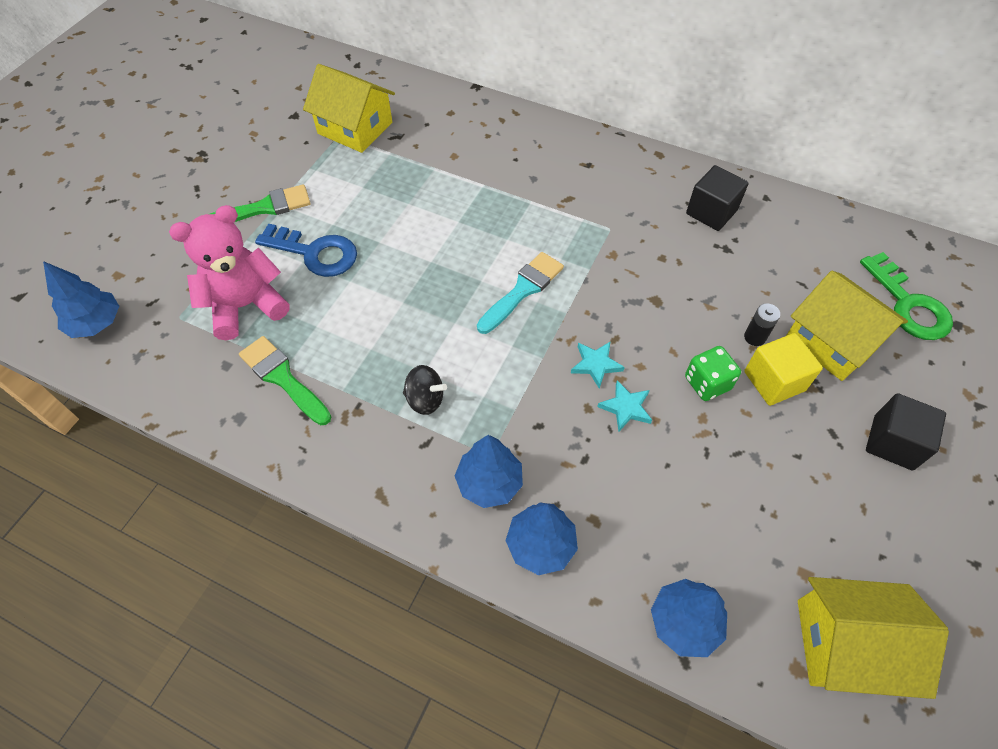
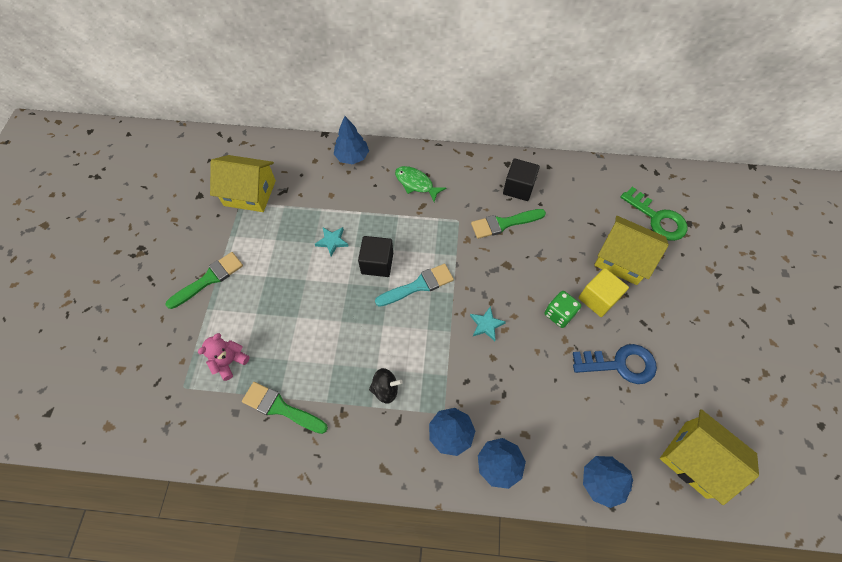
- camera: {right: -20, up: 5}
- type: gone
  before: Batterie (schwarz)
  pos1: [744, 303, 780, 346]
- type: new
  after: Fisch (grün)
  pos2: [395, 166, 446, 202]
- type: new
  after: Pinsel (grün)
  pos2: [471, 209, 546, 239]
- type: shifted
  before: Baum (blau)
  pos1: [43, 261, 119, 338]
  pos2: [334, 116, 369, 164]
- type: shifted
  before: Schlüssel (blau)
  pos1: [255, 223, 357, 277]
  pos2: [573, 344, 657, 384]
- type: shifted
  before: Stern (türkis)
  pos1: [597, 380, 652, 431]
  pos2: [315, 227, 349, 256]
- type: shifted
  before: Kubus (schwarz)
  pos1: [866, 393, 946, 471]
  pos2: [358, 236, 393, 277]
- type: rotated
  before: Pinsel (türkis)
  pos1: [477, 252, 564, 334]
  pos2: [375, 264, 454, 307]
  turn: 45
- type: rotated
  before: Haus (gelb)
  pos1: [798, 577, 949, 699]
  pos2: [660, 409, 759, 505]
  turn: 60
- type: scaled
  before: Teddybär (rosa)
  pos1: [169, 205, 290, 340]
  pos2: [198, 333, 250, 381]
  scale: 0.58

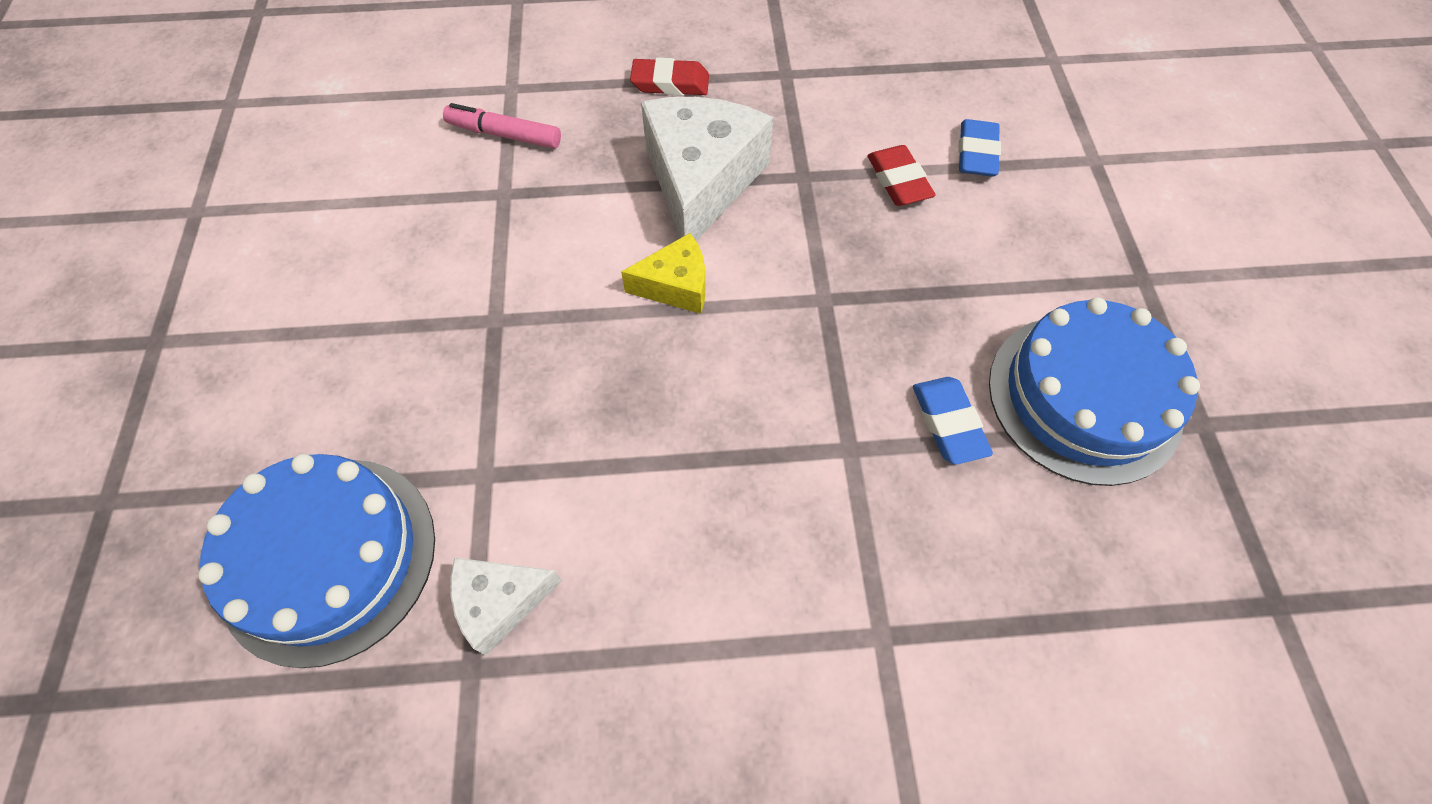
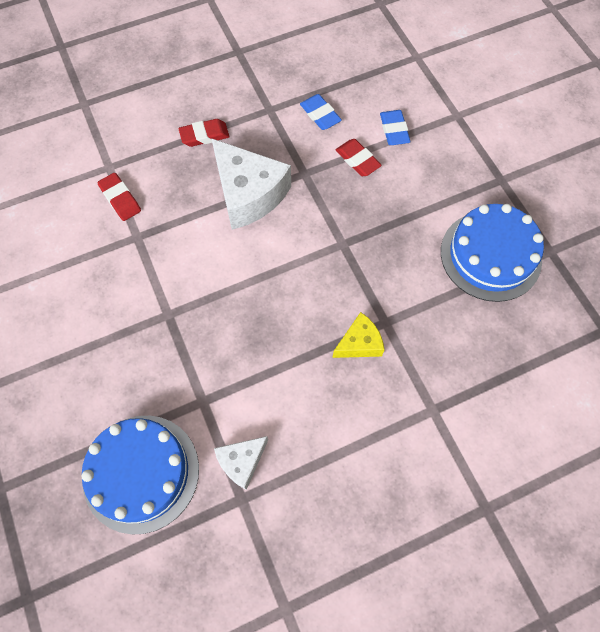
- camera: {right: -20, up: 5}
- type: shifted
  before: Käse (gelb)
  pos1: [621, 233, 705, 314]
  pos2: [333, 312, 385, 358]
- type: shifted
  before: Radiergummi (blau)
  pos1: [913, 377, 993, 464]
  pos2: [300, 94, 342, 130]
- type: swapped
  before: Filzstift (rosa)
  after: Radiergummi (rot)
  pos1: [443, 103, 561, 149]
  pos2: [97, 173, 141, 221]
- type: rotated
  before: Käse (weiß)
  pos1: [641, 97, 773, 241]
  pos2: [211, 138, 291, 230]
  turn: 150

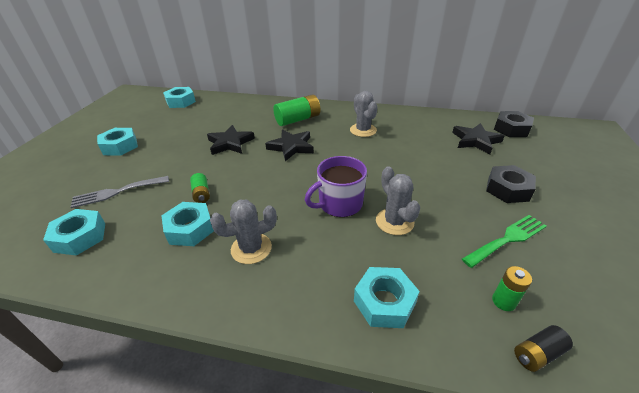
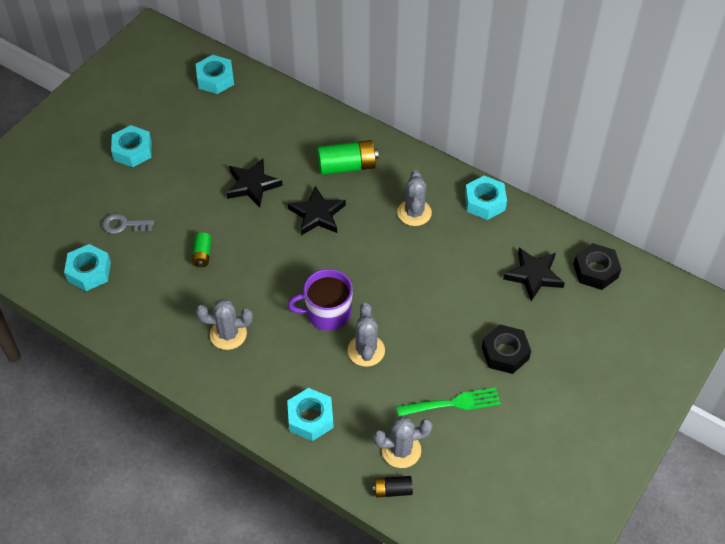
- camera: {right: 20, up: 15}
- type: shifted
  before: Sechskantmutter (türkis)
  pos1: [161, 202, 214, 246]
  pos2: [465, 176, 507, 220]
- type: swapped
  before: Gabel (grau)
  after: Schlüssel (grau)
  pos1: [71, 176, 169, 208]
  pos2: [102, 213, 154, 234]
- type: swapped
  before: Batterie (grün)
  after: Kaktus (grau)
  pos1: [492, 266, 532, 311]
  pos2: [373, 416, 433, 468]

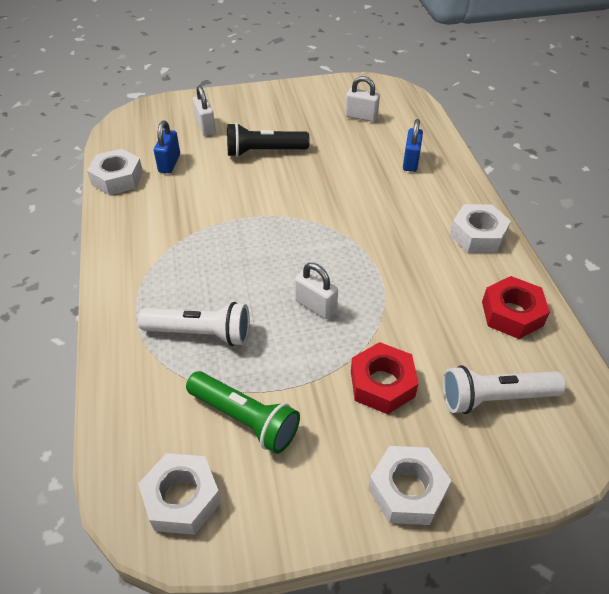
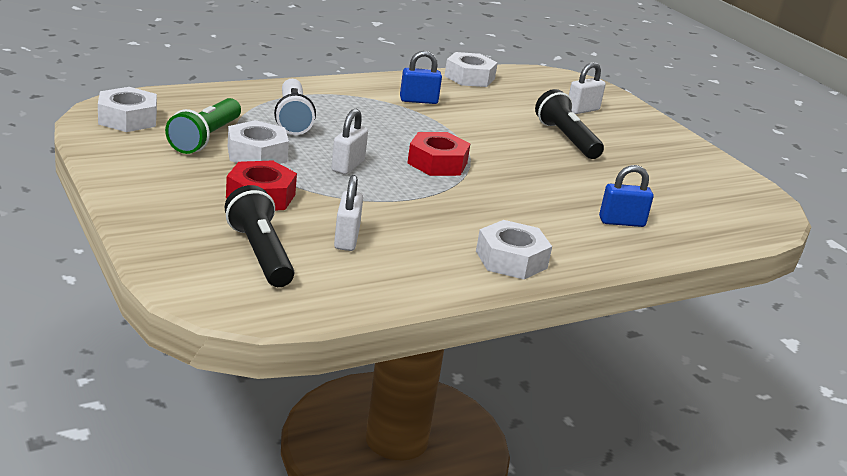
- camera: {right: 70, up: -20}
- type: shifted
  before: Vorhängeschloss (blau)
  pos1: [154, 120, 180, 173]
  pos2: [400, 51, 442, 104]
- type: shifted
  before: Vorhängeschloss (weiß)
  pos1: [345, 76, 380, 122]
  pos2: [334, 175, 363, 251]
- type: shifted
  before: Sechskantmutter (weiß)
  pos1: [368, 446, 452, 525]
  pos2: [228, 120, 289, 164]
- type: shifted
  before: Sechskantmutter (rot)
  pos1: [482, 276, 550, 339]
  pos2: [407, 132, 470, 176]
- type: repainted
  before: Taschenlampe (weiß)
  after: Taschenlampe (schwarz)
  pos1: [443, 365, 566, 414]
  pos2: [225, 185, 294, 287]

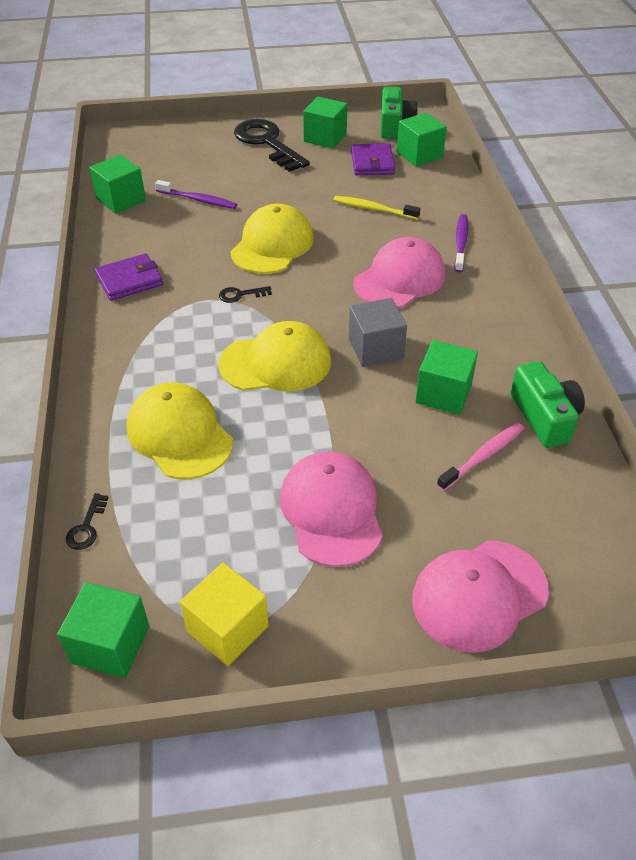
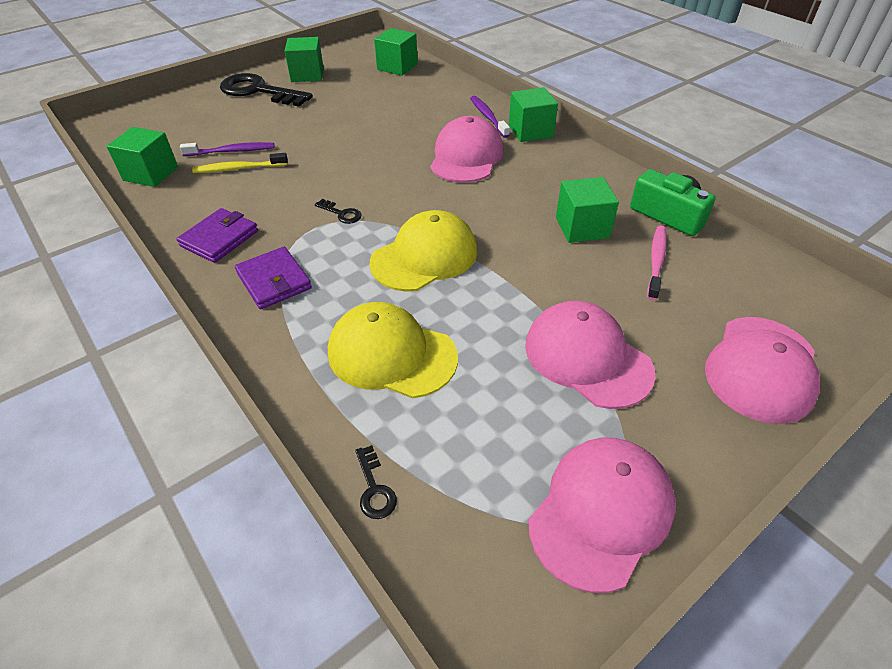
- camera: {right: -30, up: 0}
- type: gone
  before: Kappe (gelb)
  pos1: [230, 204, 314, 274]
- type: gone
  before: Kubus (grau)
  pos1: [349, 298, 407, 367]
- type: gone
  before: Kamera (grün)
  pos1: [380, 87, 418, 139]
- type: shifted
  before: Kubus (grün)
  pos1: [57, 582, 149, 678]
  pos2: [509, 87, 558, 142]
- type: shifted
  before: Zahnbürste (gelb)
  pos1: [333, 196, 421, 220]
  pos2: [192, 153, 288, 173]
- type: shifted
  before: Geldbörse (lila)
  pos1: [351, 143, 395, 175]
  pos2: [235, 247, 312, 309]
- type: swapped
  before: Kubus (gelb)
  after: Kappe (rosa)
  pos1: [180, 563, 269, 666]
  pos2: [529, 438, 676, 593]
- type: rotated
  before: Schlüssel (schwarz)
  pos1: [219, 286, 272, 303]
  pos2: [315, 199, 362, 224]
  turn: -105

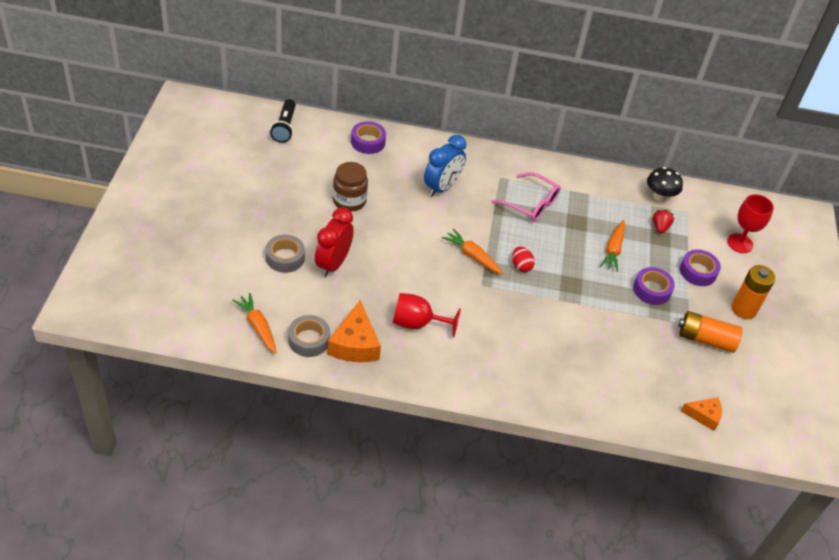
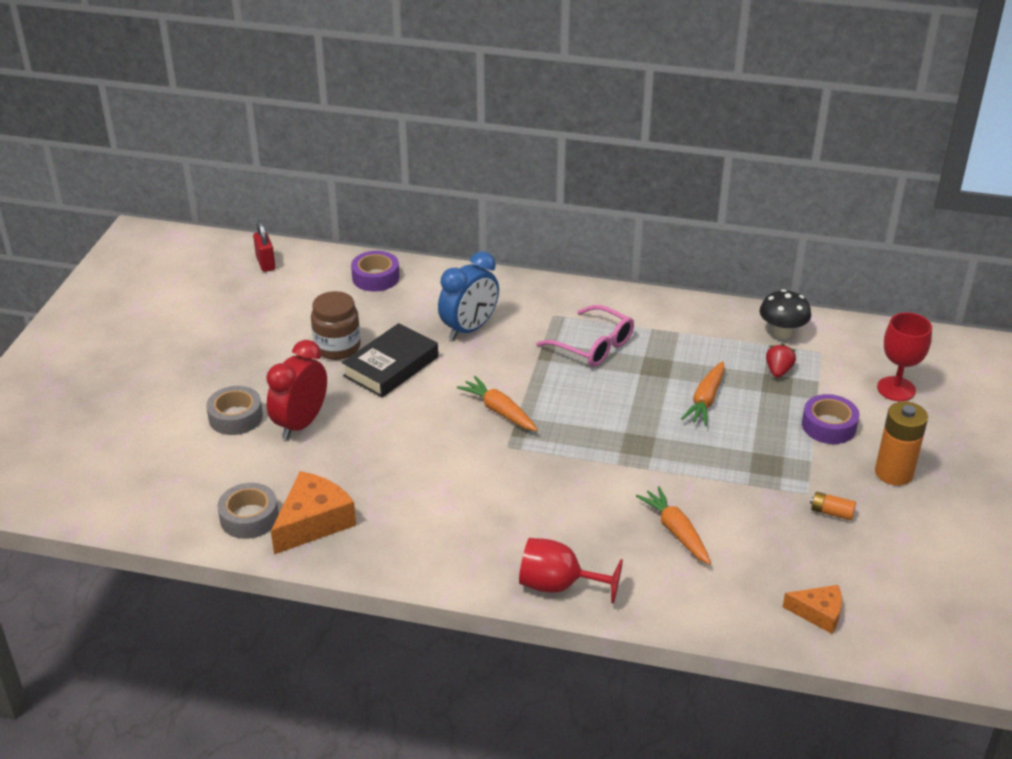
- camera: {right: 10, up: -10}
- type: gone
  before: Ei (rot)
  pos1: [512, 246, 535, 272]
- type: gone
  before: Klebeband (lila)
  pos1: [633, 267, 675, 305]
- type: new
  after: Buch (schwarz)
  pos2: [342, 323, 438, 398]
- type: shifted
  before: Karotte (orange)
  pos1: [232, 293, 277, 354]
  pos2: [636, 486, 711, 565]
- type: shifted
  before: Kelch (rot)
  pos1: [393, 293, 461, 337]
  pos2: [519, 538, 623, 604]
- type: swapped
  before: Taschenlampe (schwarz)
  after: Vorhängeschloss (rot)
  pos1: [270, 99, 296, 143]
  pos2: [253, 222, 276, 272]
- type: rotated
  before: Käse (orange)
  pos1: [327, 300, 381, 362]
  pos2: [271, 471, 356, 554]
  turn: -150
- type: scaled
  before: Batterie (orange)
  pos1: [678, 311, 743, 353]
  pos2: [810, 492, 856, 520]
  scale: 0.5

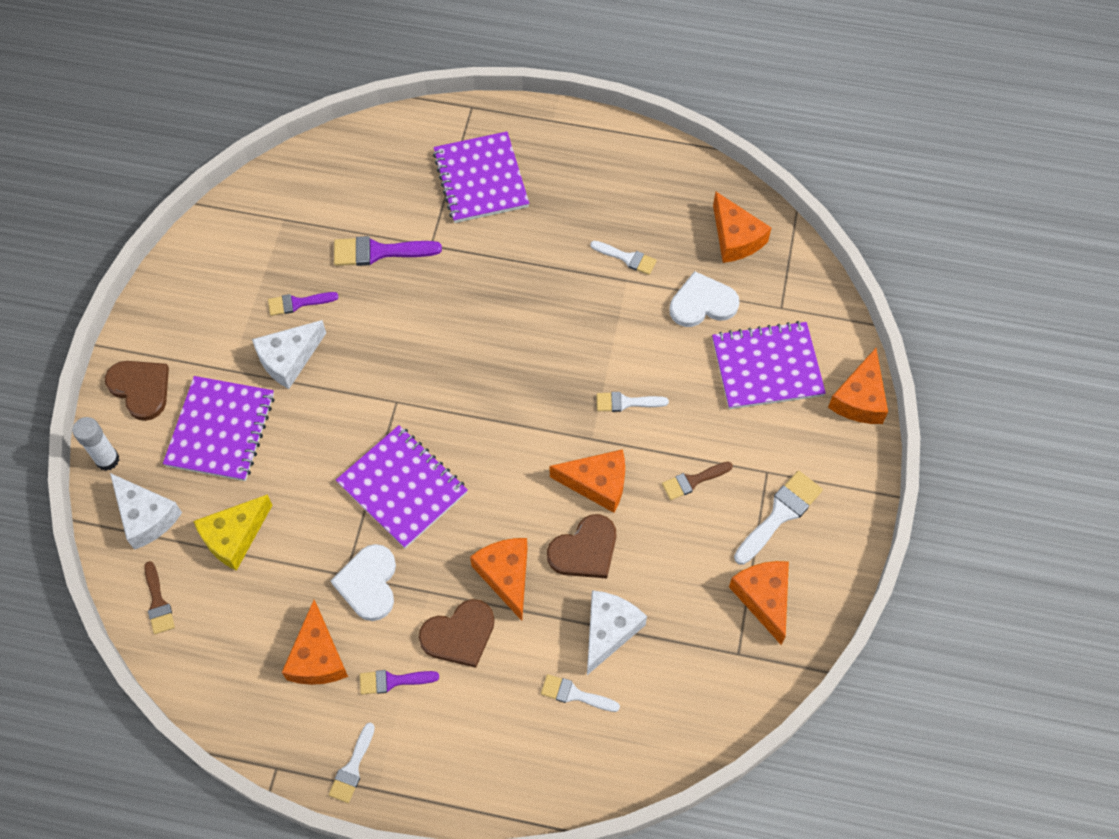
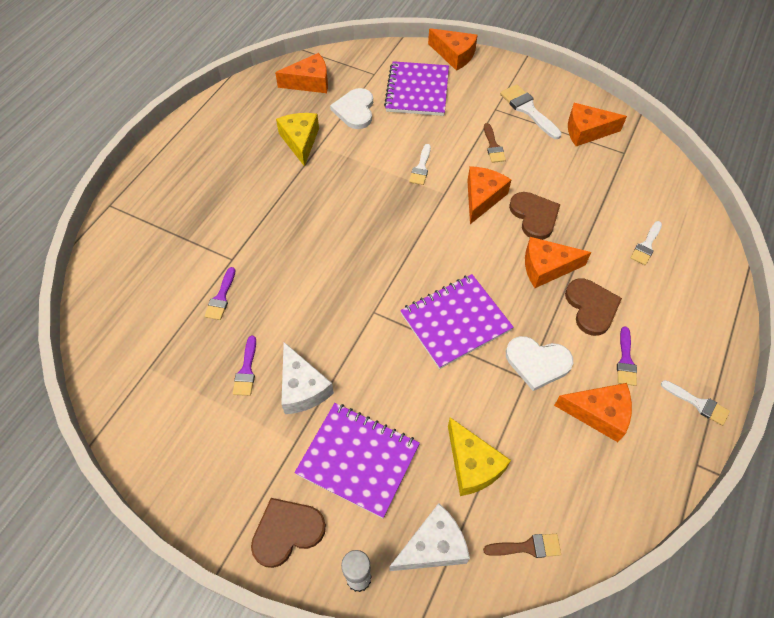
- camera: {right: -75, up: -5}
- type: gone
  before: Notizbuch (lila)
  pos1: [433, 131, 529, 223]
- type: gone
  before: Käse (weiß)
  pos1: [587, 590, 647, 675]
- type: swapped
  before: Pinsel (weiß)
  after: Käse (gelb)
  pos1: [590, 241, 657, 275]
  pos2: [276, 113, 319, 167]
- type: scaled
  before: Pinsel (lila)
  pos1: [334, 236, 442, 266]
  pos2: [204, 267, 235, 320]
  scale: 0.64

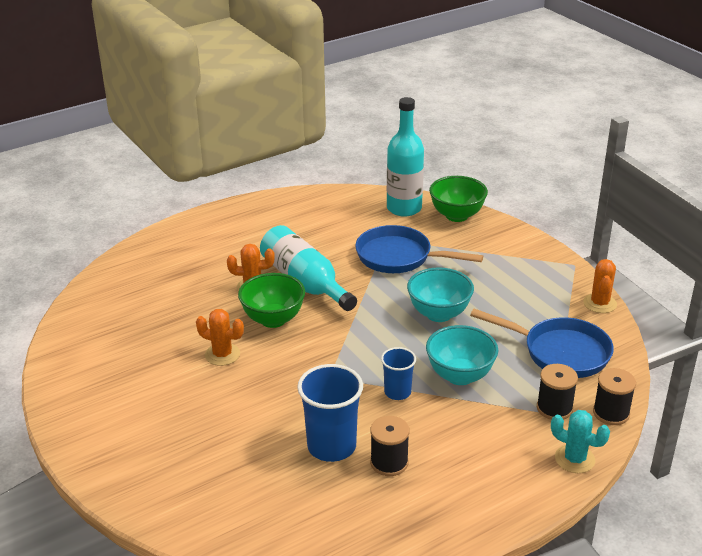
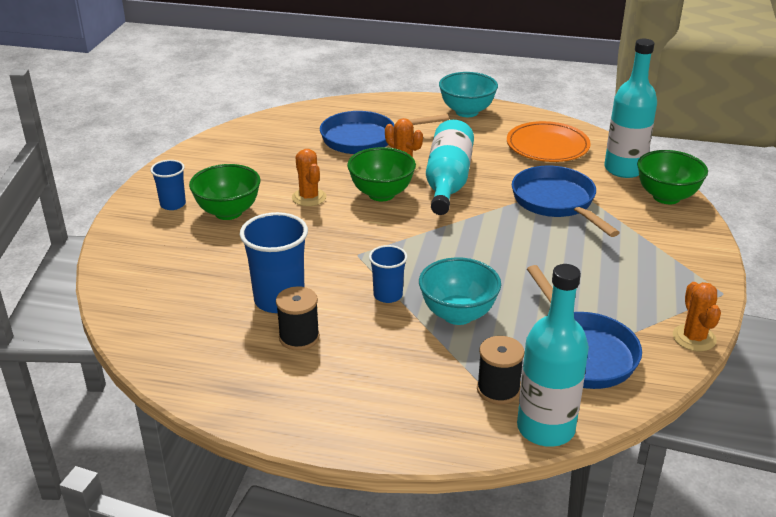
- camera: {right: 45, up: 0}
- type: gone
  before: Kaktus (türkis)
  pos1: [551, 410, 610, 473]
- type: new
  after: Becher (blau)
  pos2: [151, 160, 186, 210]
- type: new
  after: Schüssel (grün)
  pos2: [189, 164, 260, 220]
- type: new
  after: Pfanne (blau)
  pos2: [320, 111, 449, 154]
- type: new
  after: Teller (orange)
  pos2: [507, 121, 591, 162]
- type: shifted
  before: Schüssel (türkis)
  pos1: [407, 268, 474, 322]
  pos2: [439, 72, 498, 117]
- type: swapped
  before: Garnrolle (schwarz)
  after: Flasche (türkis)
  pos1: [593, 368, 636, 425]
  pos2: [517, 264, 589, 447]
- type: rotated
  before: Kaktus (orange)
  pos1: [583, 259, 617, 313]
  pos2: [673, 282, 721, 351]
  turn: -60

